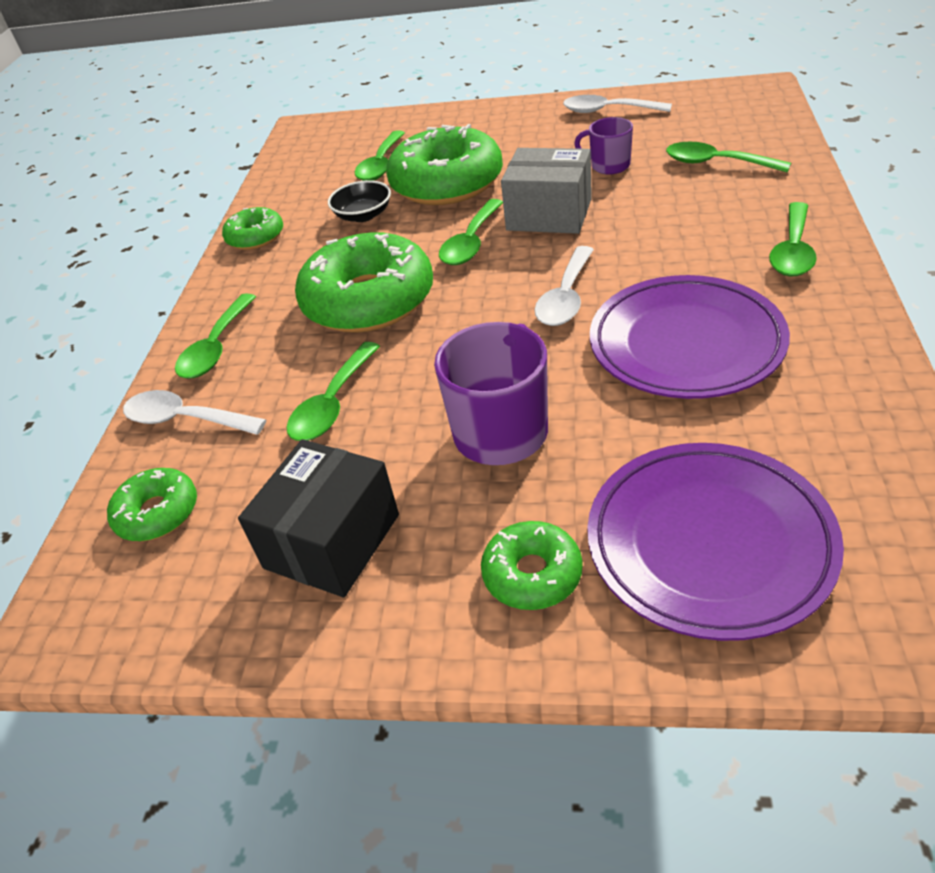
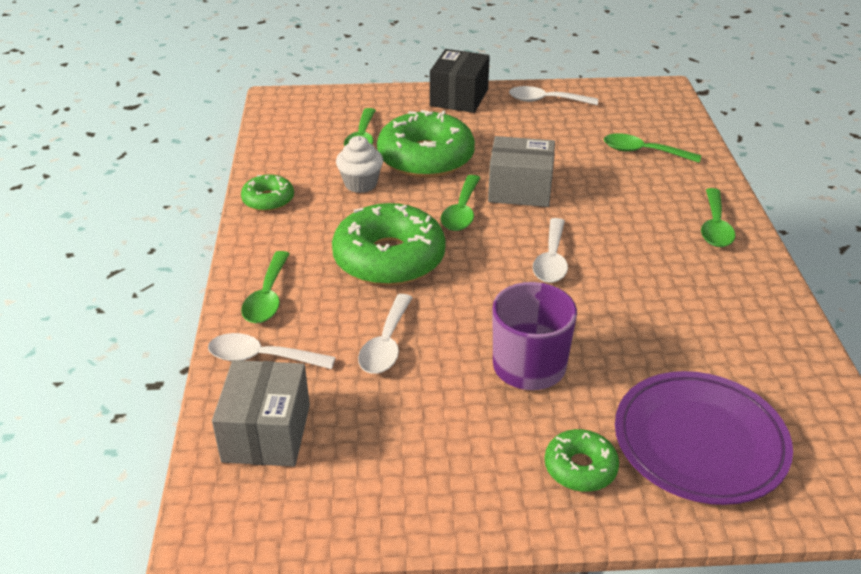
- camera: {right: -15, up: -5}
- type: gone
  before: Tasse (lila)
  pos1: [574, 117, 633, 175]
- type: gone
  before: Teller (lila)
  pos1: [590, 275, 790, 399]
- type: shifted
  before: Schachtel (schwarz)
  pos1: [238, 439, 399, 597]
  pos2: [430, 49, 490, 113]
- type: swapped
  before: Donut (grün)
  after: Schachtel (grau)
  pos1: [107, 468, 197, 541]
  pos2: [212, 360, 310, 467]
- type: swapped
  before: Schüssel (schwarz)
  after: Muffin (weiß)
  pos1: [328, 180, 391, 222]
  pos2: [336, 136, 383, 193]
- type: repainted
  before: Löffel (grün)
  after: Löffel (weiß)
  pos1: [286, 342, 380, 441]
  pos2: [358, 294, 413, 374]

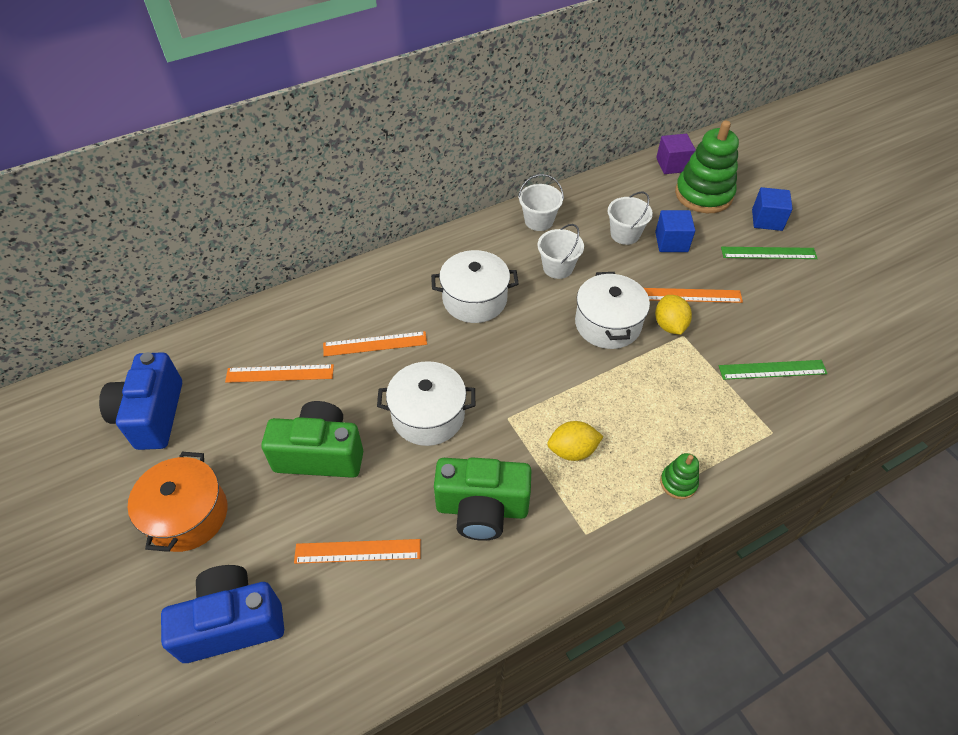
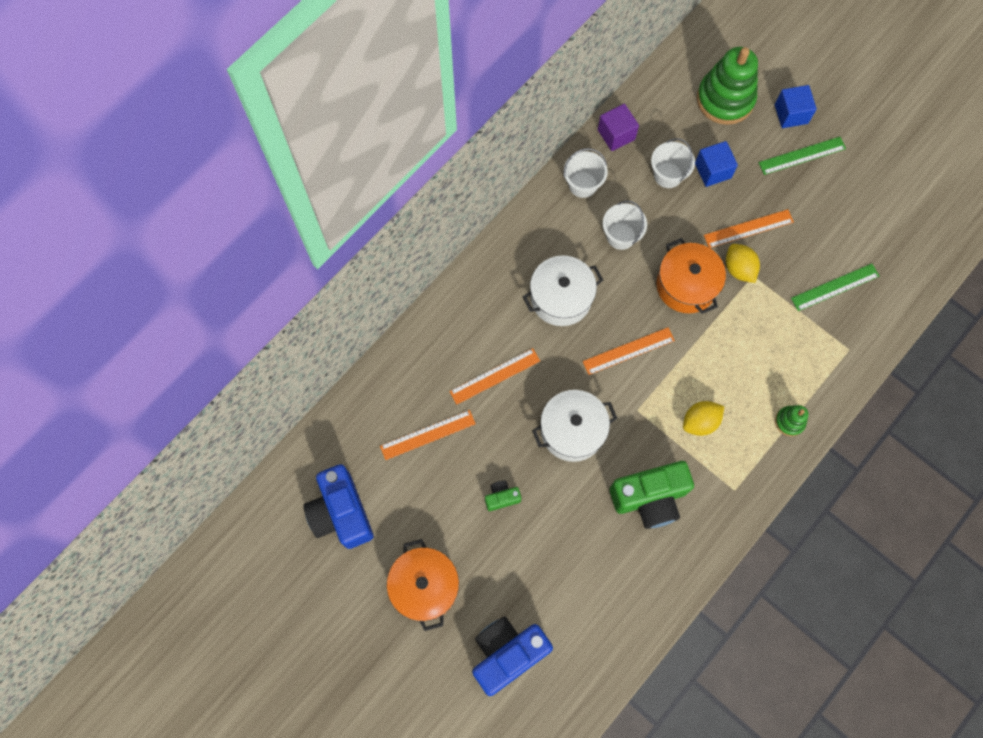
- camera: {right: -20, up: 20}
- type: shifted
  before: Lineal (orange)
  pos1: [294, 539, 421, 564]
  pos2: [583, 327, 675, 375]
- type: shifted
  before: Kubus (lila)
  pos1: [656, 134, 696, 174]
  pos2: [598, 104, 639, 151]
- type: repainted
  before: Kochtopf (weiß)
  after: Kochtopf (orange)
  pos1: [575, 272, 650, 349]
  pos2: [657, 238, 726, 314]
- type: scaled
  before: Kamera (grün)
  pos1: [261, 401, 363, 478]
  pos2: [485, 480, 521, 511]
  scale: 0.46

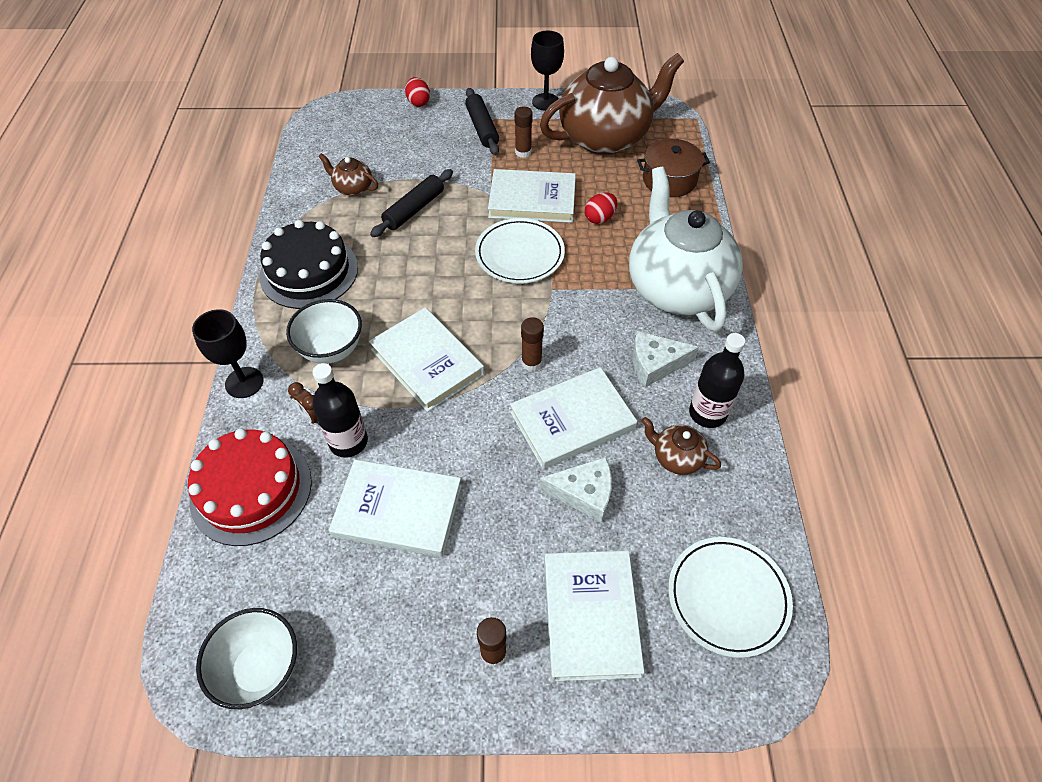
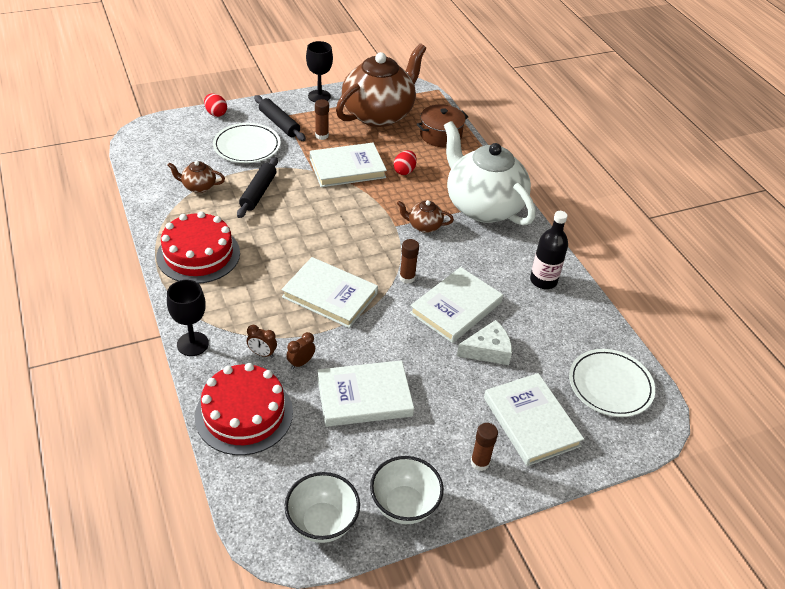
- camera: {right: -25, up: -10}
- type: gone
  before: Käse (weiß)
  pos1: [633, 331, 699, 387]
- type: shifted
  before: Schüssel (weiß)
  pos1: [286, 299, 362, 364]
  pos2: [370, 456, 444, 524]
- type: shifted
  before: Teller (weiß)
  pos1: [475, 218, 565, 283]
  pos2: [213, 123, 281, 163]
- type: shifted
  before: Teekanne (braun)
  pos1: [642, 417, 721, 475]
  pos2: [397, 200, 454, 233]
- type: swapped
  before: Flasche (schwarz)
  after: Wecker (braun)
  pos1: [312, 363, 368, 458]
  pos2: [286, 332, 315, 369]
- type: repainted
  before: Kuchen (schwarz)
  after: Kuchen (rot)
  pos1: [260, 220, 358, 309]
  pos2: [157, 211, 240, 284]

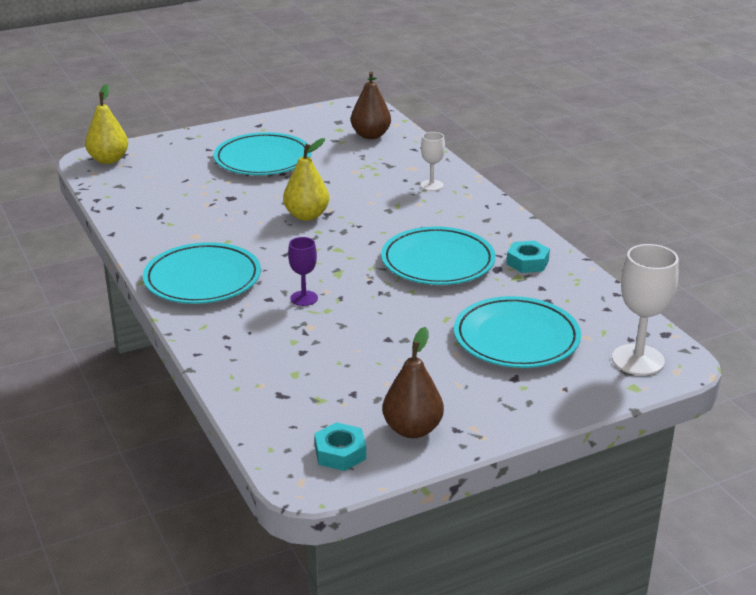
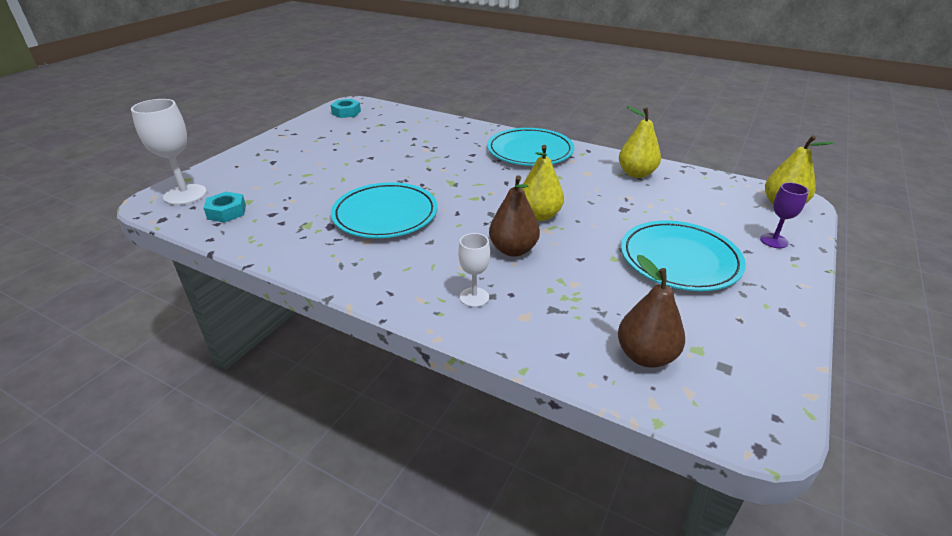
- camera: {right: 145, up: 5}
- type: gone
  before: Teller (türkis)
  pos1: [454, 296, 581, 368]
- type: new
  after: Birne (gelb)
  pos2: [619, 106, 661, 178]
- type: shifted
  before: Kelch (lila)
  pos1: [288, 237, 318, 306]
  pos2: [760, 182, 809, 248]
- type: shifted
  before: Birne (braun)
  pos1: [382, 327, 444, 438]
  pos2: [489, 175, 540, 257]
- type: shifted
  before: Sechskantmutter (türkis)
  pos1: [507, 240, 550, 273]
  pos2: [204, 192, 246, 223]

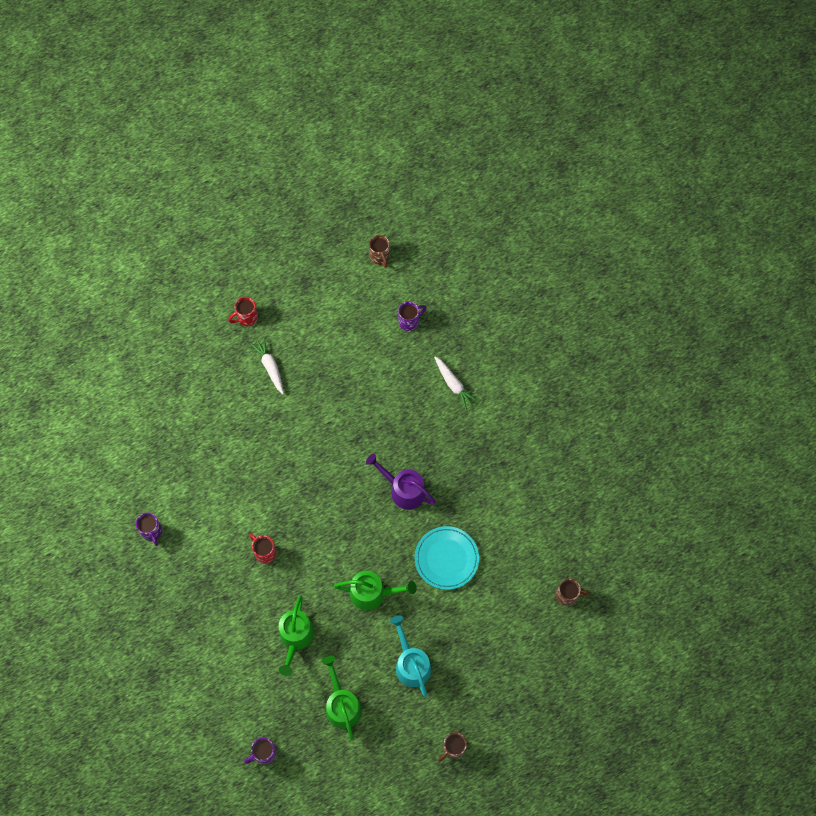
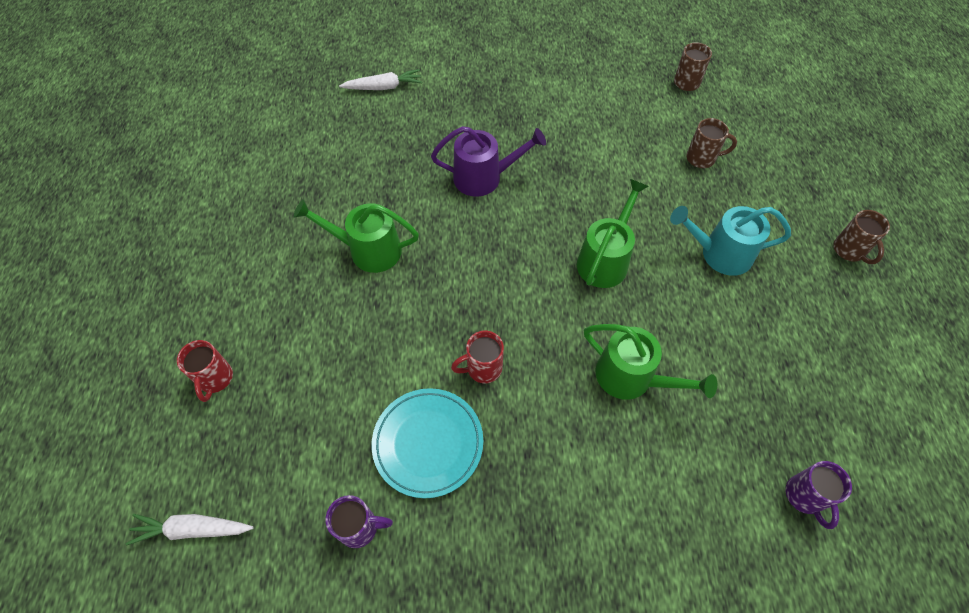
- camera: {right: -65, up: -10}
- type: gone
  before: Tasse (lila)
  pos1: [398, 301, 427, 331]
- type: shifted
  before: Tasse (rot)
  pos1: [228, 297, 258, 326]
  pos2: [177, 340, 233, 402]
- type: shifted
  before: Karotte (weiß)
  pos1: [250, 337, 284, 394]
  pos2: [126, 514, 253, 546]
- type: shifted
  before: Gießkanne (grün)
  pos1: [322, 656, 362, 740]
  pos2: [293, 199, 419, 273]
- type: shifted
  before: Tasse (braun)
  pos1: [369, 235, 390, 268]
  pos2: [686, 118, 737, 168]
- type: shifted
  before: Teller (türkis)
  pos1: [415, 526, 479, 590]
  pos2: [372, 388, 483, 498]
- type: rotated
  before: Gießkanne (lila)
  pos1: [366, 454, 436, 510]
  pos2: [431, 126, 546, 197]
  turn: -150

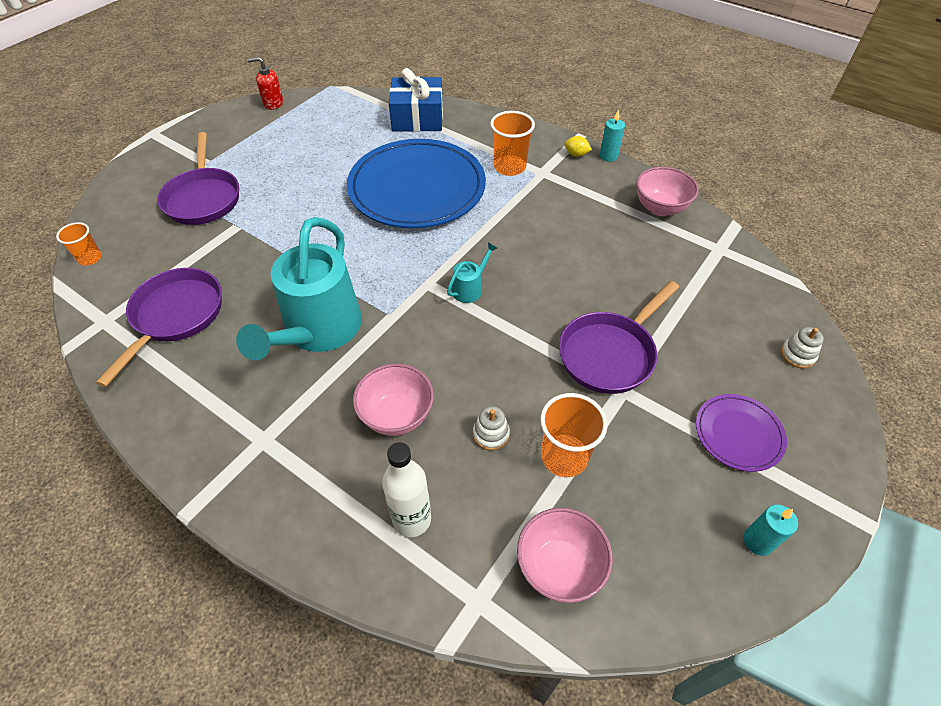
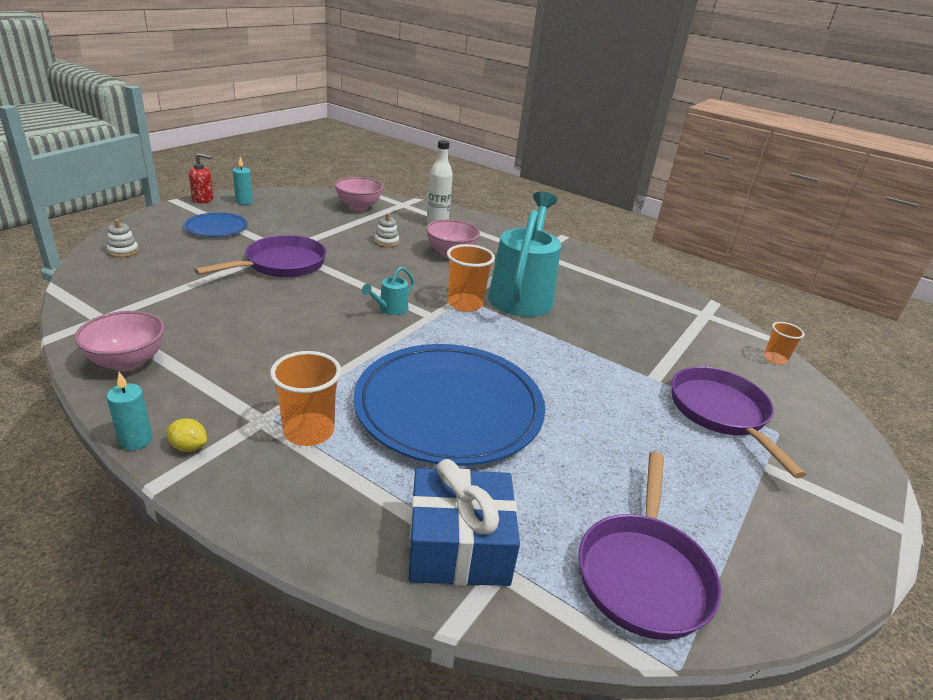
- camera: {right: 175, up: -20}
- type: shifted
  before: Pfanne (lila)
  pos1: [96, 268, 222, 387]
  pos2: [578, 452, 721, 640]
- type: shifted
  before: Seifenspender (rot)
  pos1: [247, 57, 283, 110]
  pos2: [189, 153, 214, 203]
- type: shifted
  before: Becher (orange)
  pos1: [540, 393, 608, 477]
  pos2: [447, 244, 495, 312]
- type: repainted
  before: Teller (lila)
  after: Teller (blau)
  pos1: [696, 394, 787, 472]
  pos2: [184, 212, 248, 237]

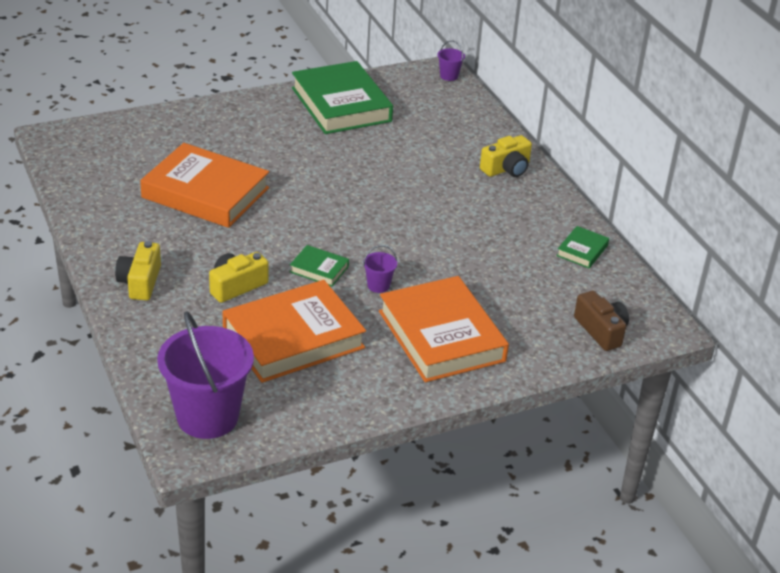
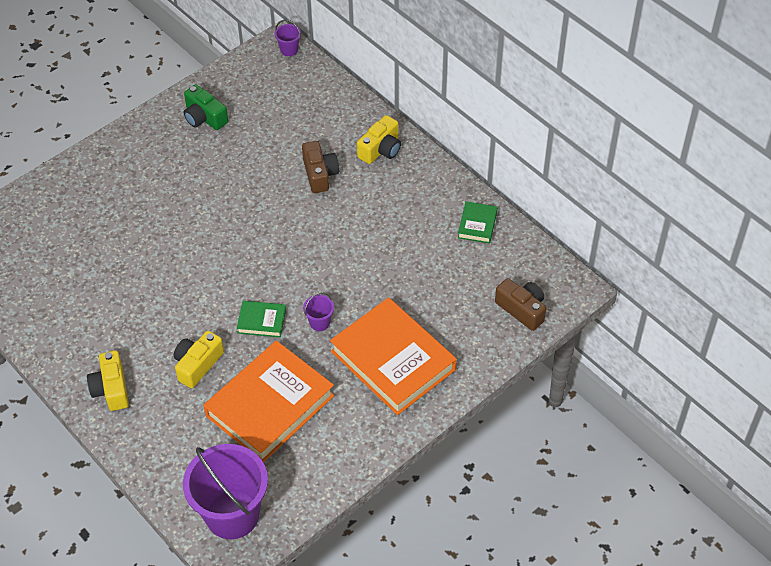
- camera: {right: -15, up: 15}
- type: gone
  before: Buch (orange)
  pos1: [140, 143, 269, 228]
- type: new
  after: Kamera (braun)
  pos2: [302, 141, 339, 193]
- type: swapped
  before: Buch (grün)
  after: Kamera (grün)
  pos1: [292, 61, 393, 134]
  pos2: [184, 84, 228, 130]

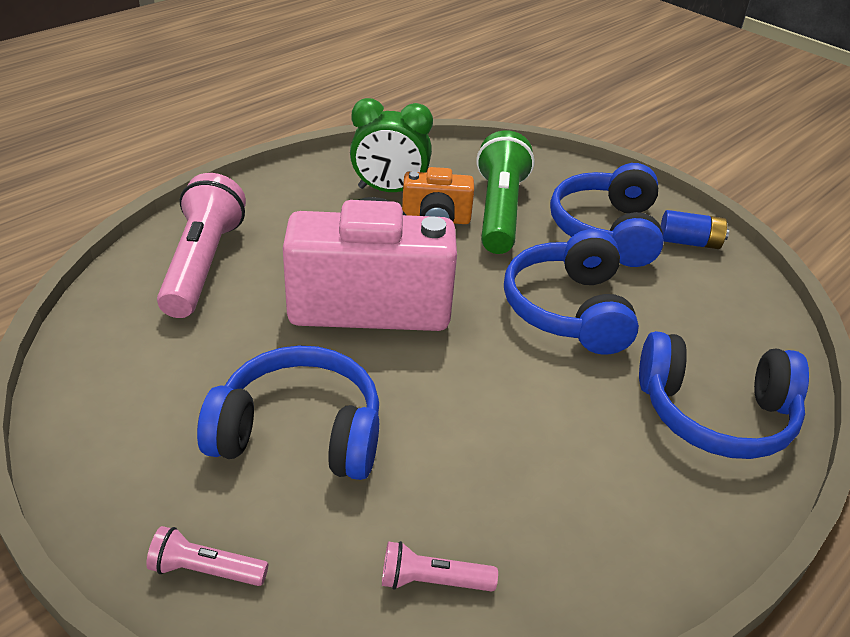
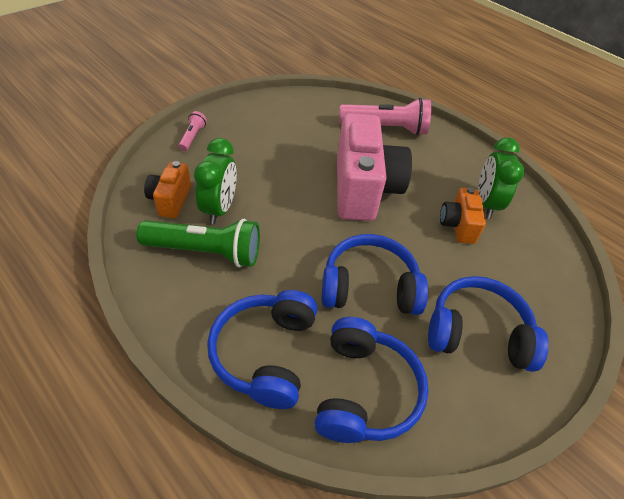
- camera: {right: 90, up: 10}
- type: gone
  before: Batterie (blau)
  pos1: [661, 210, 729, 249]
- type: new
  after: Wecker (grün)
  pos2: [194, 138, 237, 224]
- type: shifted
  before: Kopfhörer (blau)
  pos1: [197, 345, 379, 480]
  pos2: [314, 317, 429, 443]
- type: shifted
  before: Taschenlampe (grün)
  pos1: [476, 130, 535, 254]
  pos2: [136, 219, 260, 267]
- type: swapped
  before: Taschenlampe (rosa)
  after: Kamera (orange)
  pos1: [382, 541, 498, 591]
  pos2: [144, 161, 191, 218]

